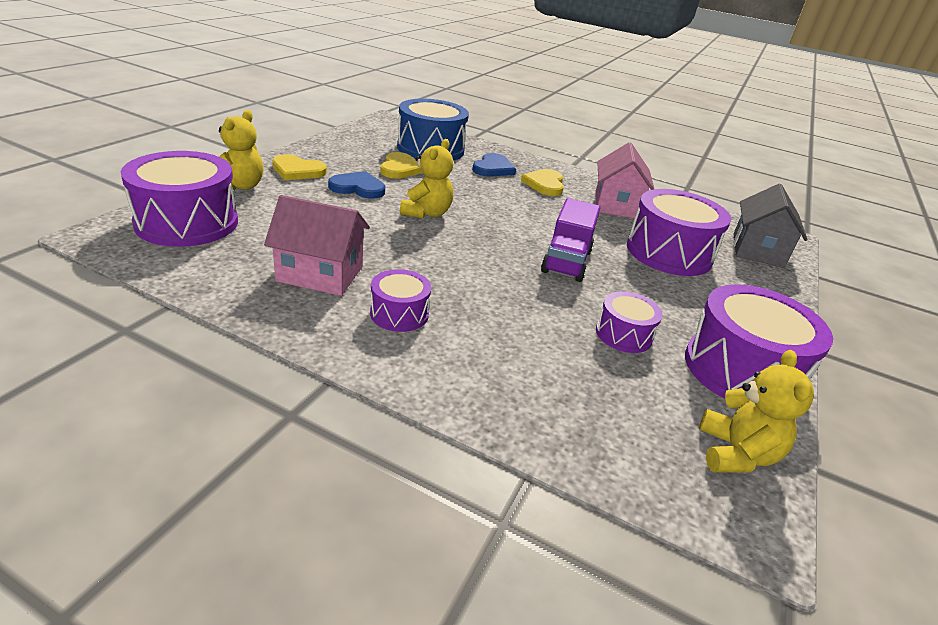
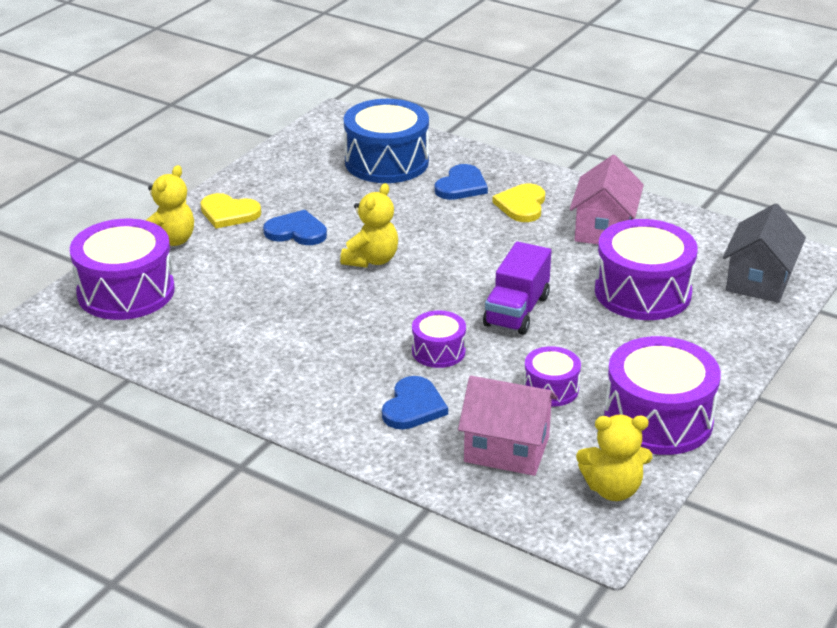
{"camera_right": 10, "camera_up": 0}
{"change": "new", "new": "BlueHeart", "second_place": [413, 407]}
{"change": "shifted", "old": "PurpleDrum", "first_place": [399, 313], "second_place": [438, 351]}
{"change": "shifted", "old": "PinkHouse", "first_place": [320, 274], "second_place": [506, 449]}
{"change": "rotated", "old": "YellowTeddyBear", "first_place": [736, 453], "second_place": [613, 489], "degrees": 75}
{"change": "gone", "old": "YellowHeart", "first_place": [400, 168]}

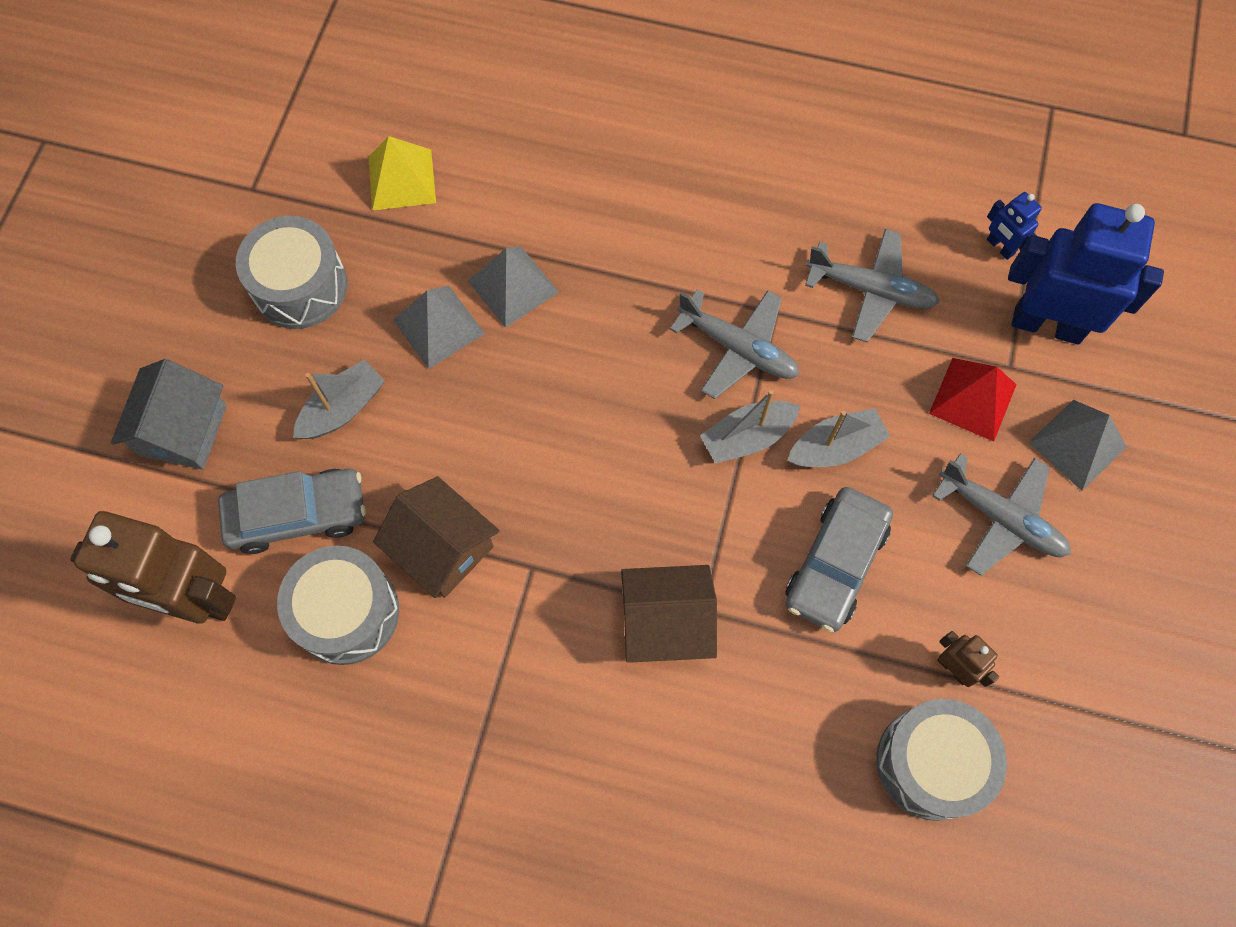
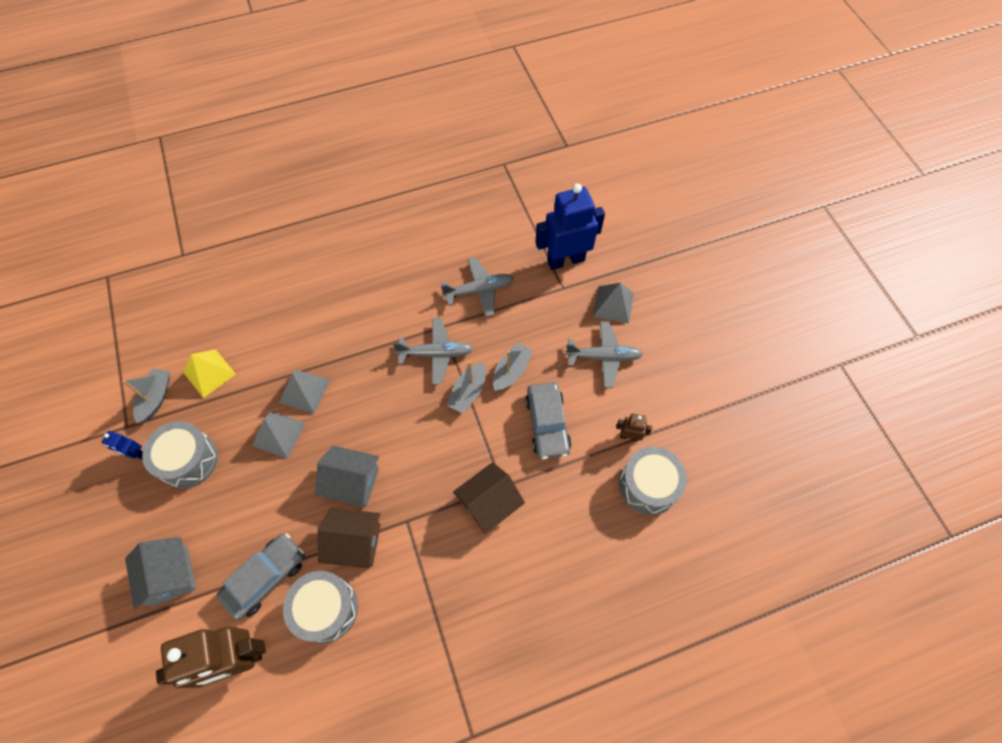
{"camera_right": -35, "camera_up": -5}
{"change": "shifted", "old": "BlueRobot", "first_place": [1000, 247], "second_place": [136, 454]}
{"change": "shifted", "old": "GreyBoat", "first_place": [343, 409], "second_place": [156, 398]}
{"change": "new", "new": "GreyHouse", "second_place": [352, 482]}
{"change": "gone", "old": "RedPyramid", "first_place": [973, 399]}

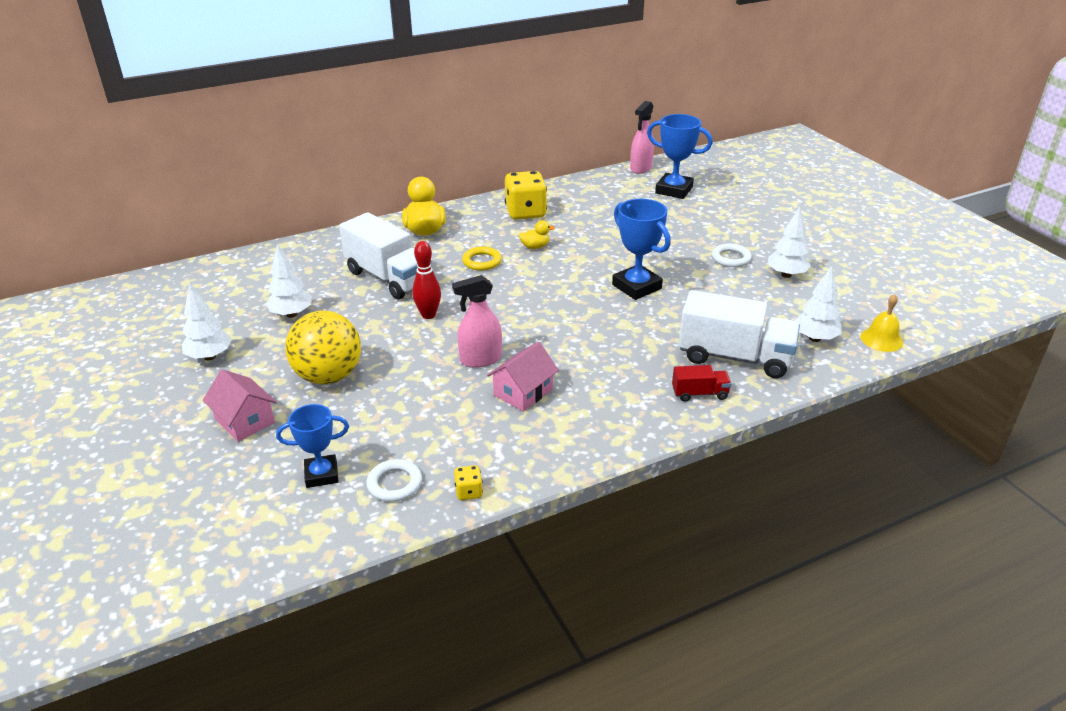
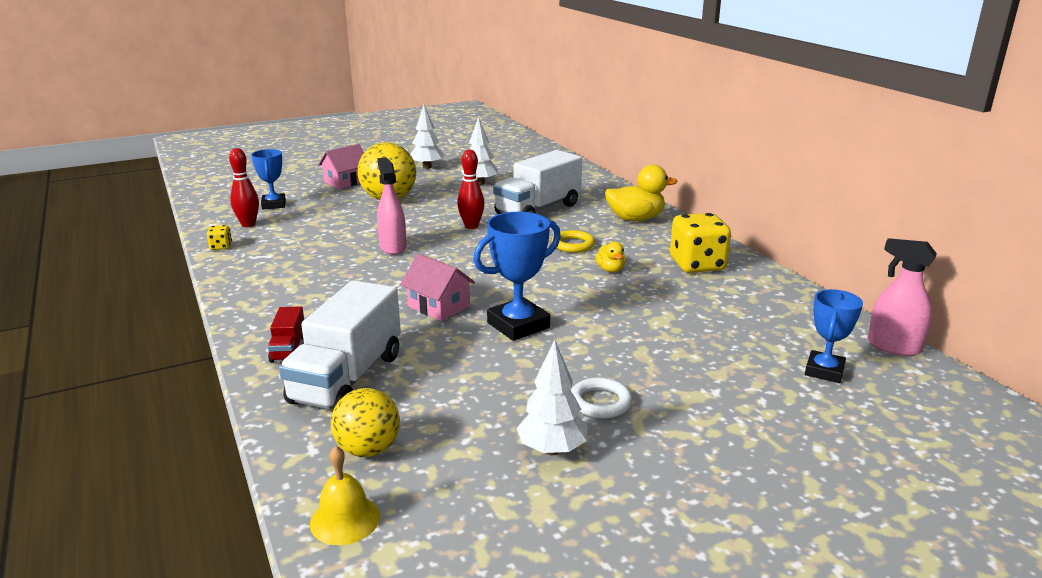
{"camera_right": 90, "camera_up": -10}
{"change": "swapped", "old": "WhiteRing", "new": "RedBowlingPin", "first_place": [394, 484], "second_place": [248, 224]}
{"change": "swapped", "old": "WhiteTree", "new": "YellowBall", "first_place": [815, 338], "second_place": [368, 449]}
{"change": "shifted", "old": "PinkHouse", "first_place": [523, 392], "second_place": [438, 306]}
{"change": "scaled", "old": "BlueTrophy", "first_place": [674, 190], "second_place": [824, 371], "factor": 0.66}

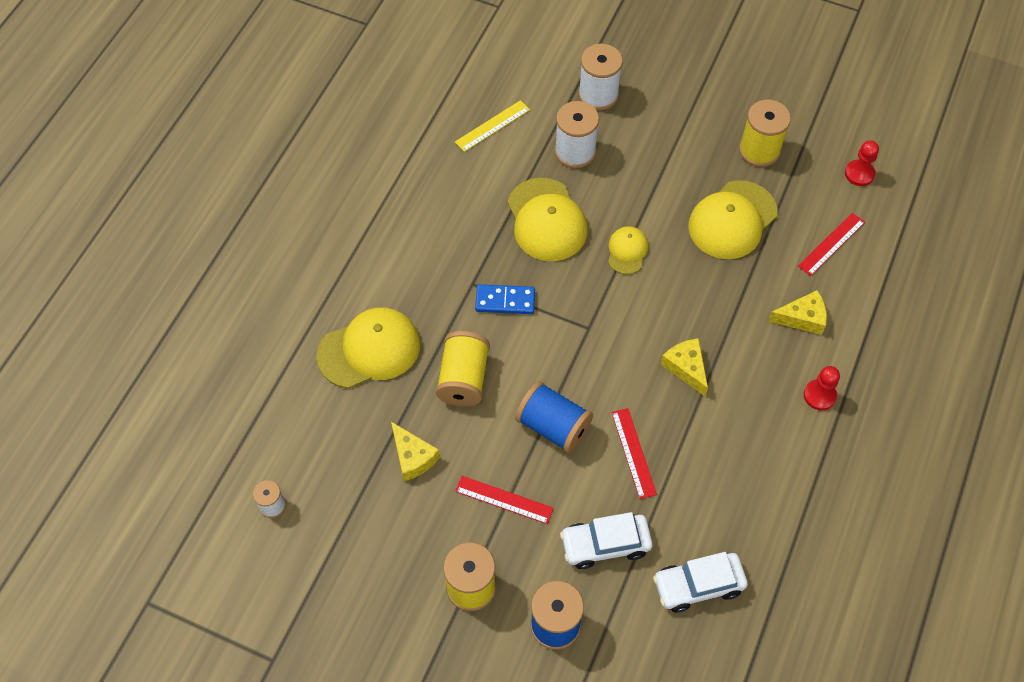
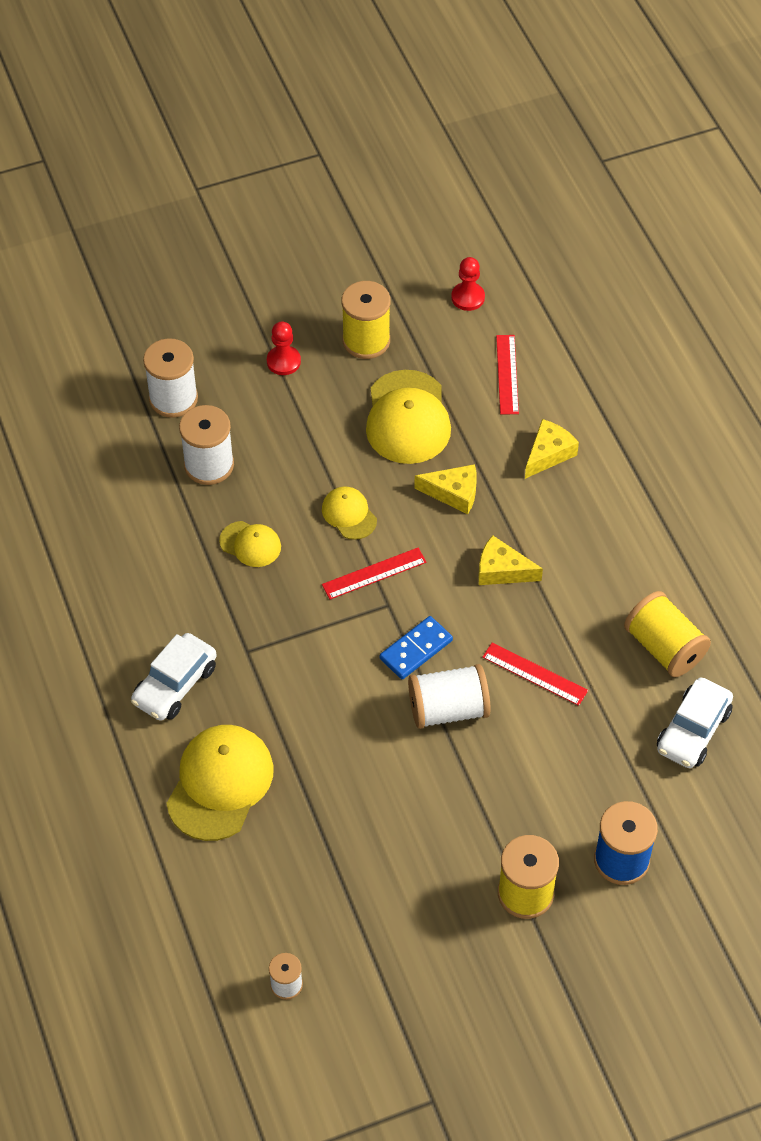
{"camera_right": -45, "camera_up": -5}
{"change": "shifted", "old": "WhiteCar", "first_place": [605, 544], "second_place": [175, 685]}
{"change": "scaled", "old": "YellowCap", "first_place": [546, 220], "second_place": [250, 544], "factor": 0.54}
{"change": "shifted", "old": "RedPawn", "first_place": [819, 395], "second_place": [283, 361]}
{"change": "shifted", "old": "RedRuler", "first_place": [504, 500], "second_place": [374, 573]}
{"change": "shifted", "old": "BlueDomino", "first_place": [505, 301], "second_place": [416, 650]}
{"change": "repainted", "old": "BlueSpool", "new": "WhiteSpool", "first_place": [553, 426], "second_place": [448, 709]}
{"change": "shifted", "old": "YellowCheese", "first_place": [413, 457], "second_place": [453, 493]}
{"change": "shifted", "old": "YellowSpool", "first_place": [463, 379], "second_place": [664, 647]}
{"change": "gone", "old": "YellowRuler", "first_place": [492, 126]}

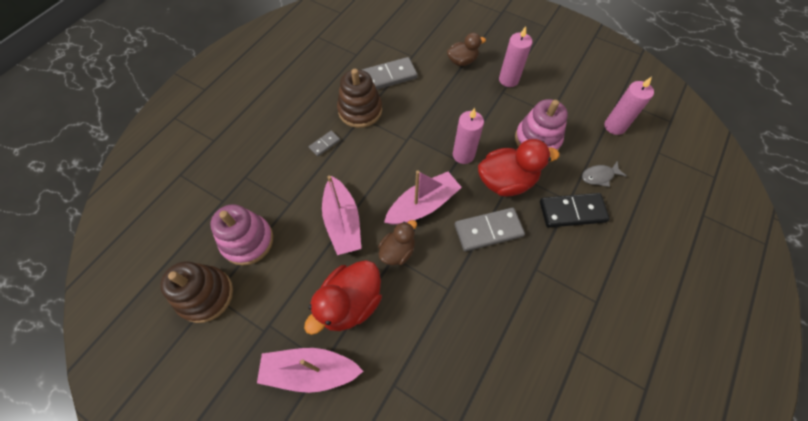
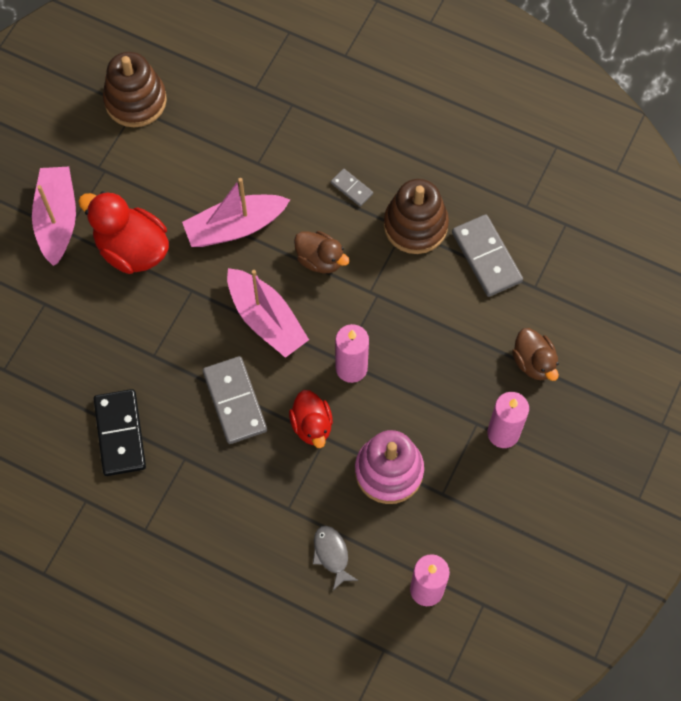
{"camera_right": 85, "camera_up": 5}
{"change": "shifted", "old": "BlackDomino", "first_place": [572, 211], "second_place": [120, 434]}
{"change": "scaled", "old": "RedDuck", "first_place": [506, 181], "second_place": [312, 425], "factor": 0.61}
{"change": "shifted", "old": "BrownDuck", "first_place": [397, 251], "second_place": [320, 260]}
{"change": "gone", "old": "PinkStackingToy", "first_place": [247, 241]}

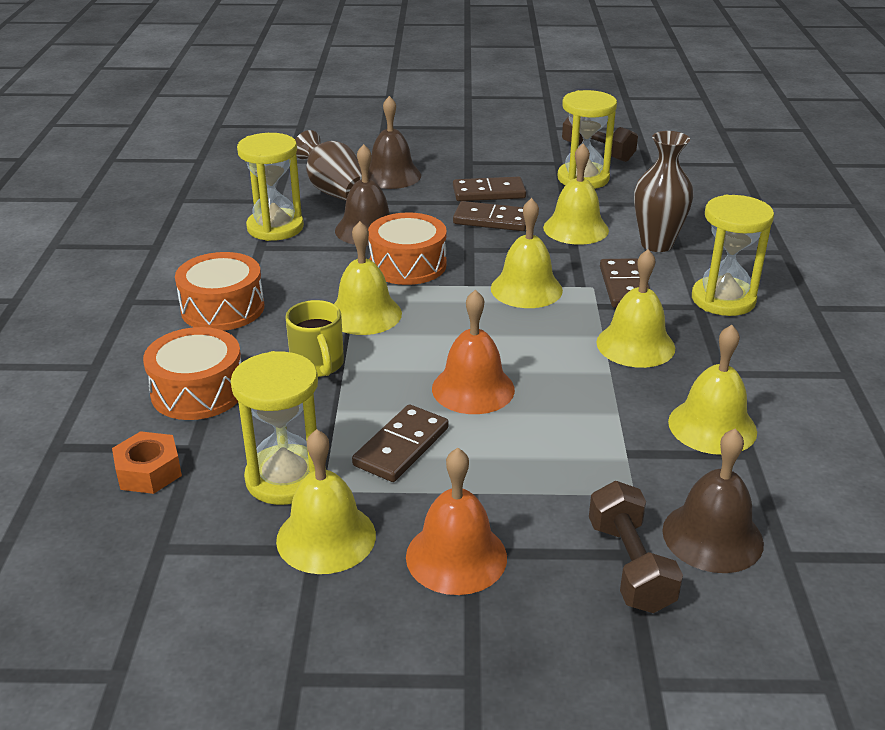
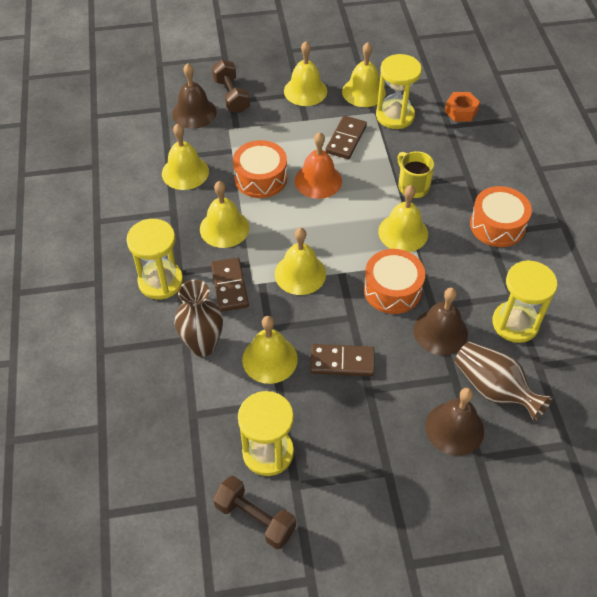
{"camera_right": 170, "camera_up": 20}
{"change": "shifted", "old": "OrangeDrum", "first_place": [198, 391], "second_place": [260, 178]}
{"change": "repainted", "old": "OrangeBell", "new": "YellowBell", "first_place": [456, 556], "second_place": [305, 91]}
{"change": "gone", "old": "BrownDomino", "first_place": [489, 193]}

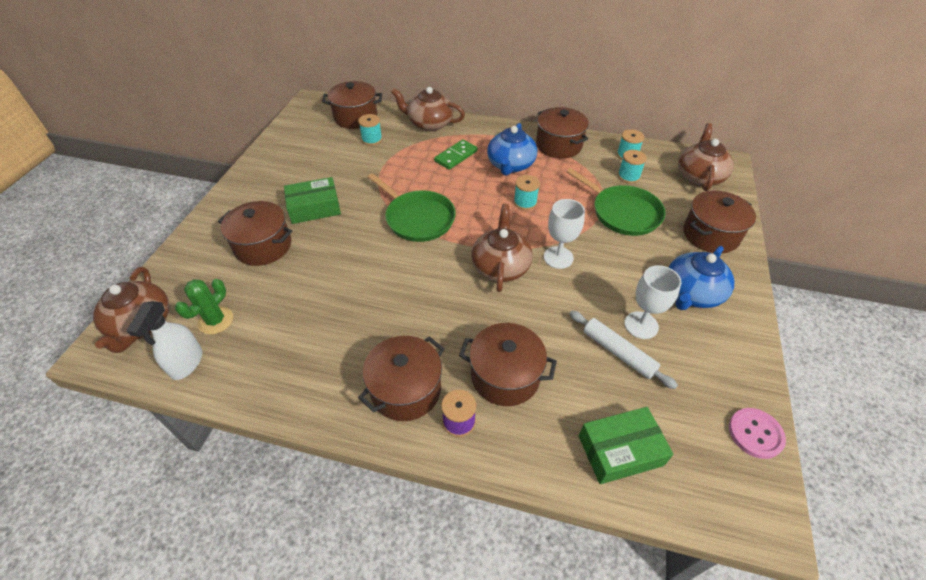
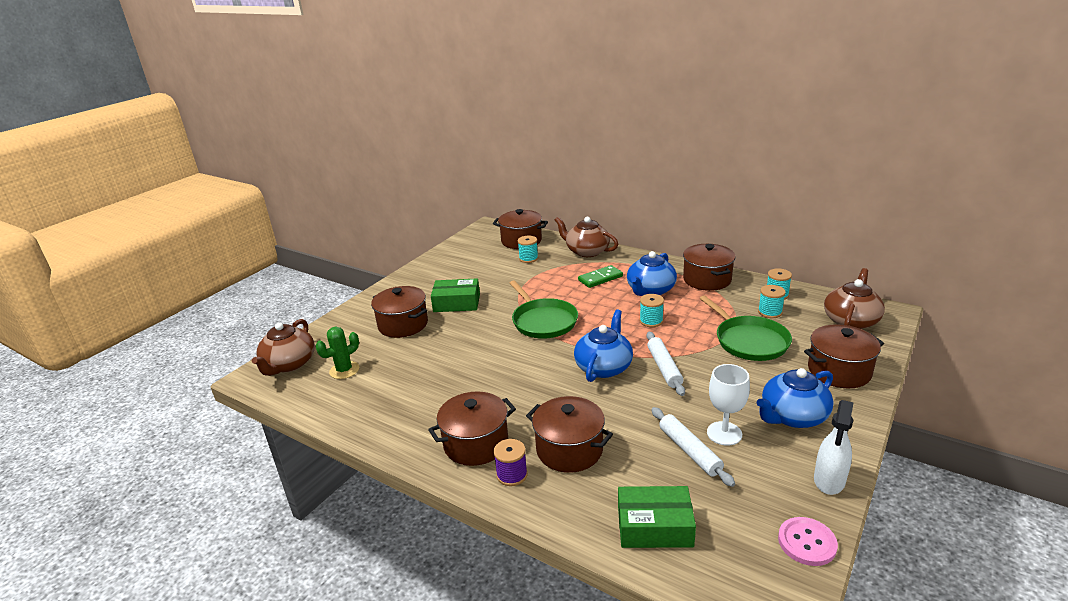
{"camera_right": 20, "camera_up": -20}
{"change": "repainted", "old": "BrownTeapot", "new": "BlueTeapot", "first_place": [500, 266], "second_place": [604, 367]}
{"change": "swapped", "old": "WhiteGoblet", "new": "WhiteRollingPin", "first_place": [558, 257], "second_place": [664, 368]}
{"change": "shifted", "old": "WhiteSprayBottle", "first_place": [186, 363], "second_place": [829, 480]}

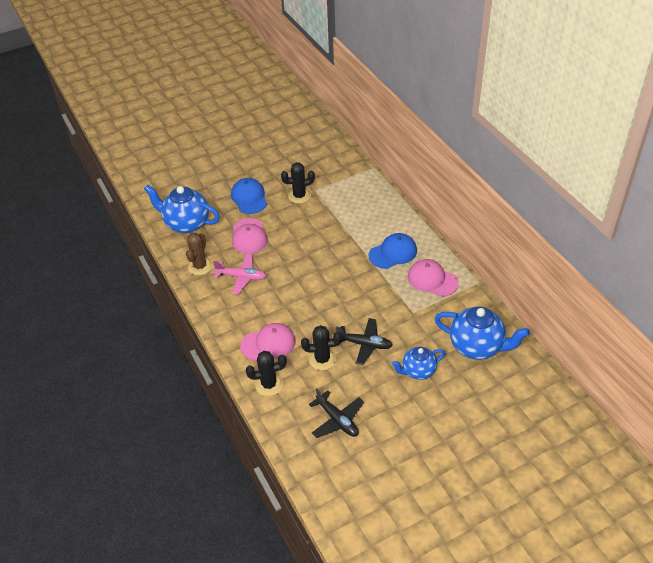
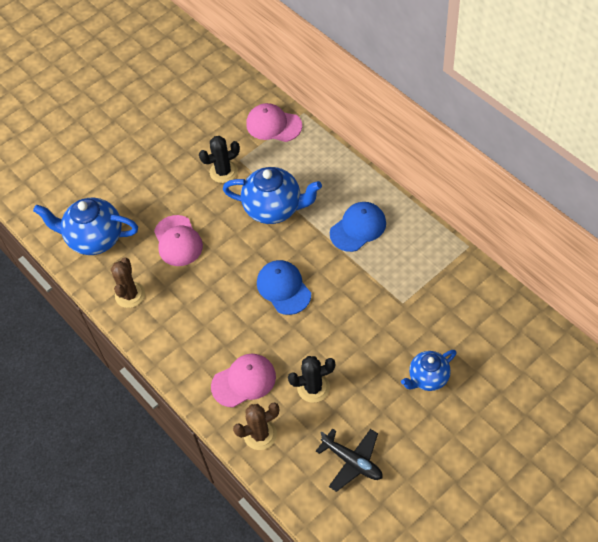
{"camera_right": -10, "camera_up": 10}
{"change": "shifted", "old": "BlueTeapot", "first_place": [477, 346], "second_place": [274, 209]}
{"change": "repainted", "old": "BlackCactus", "new": "BrownCactus", "first_place": [269, 384], "second_place": [260, 434]}
{"change": "shifted", "old": "PinkCap", "first_place": [432, 279], "second_place": [273, 125]}
{"change": "shifted", "old": "BlueCap", "first_place": [249, 198], "second_place": [283, 288]}
{"change": "gone", "old": "PinkPlane", "first_place": [241, 277]}
{"change": "gone", "old": "BlackPlane", "first_place": [364, 344]}

